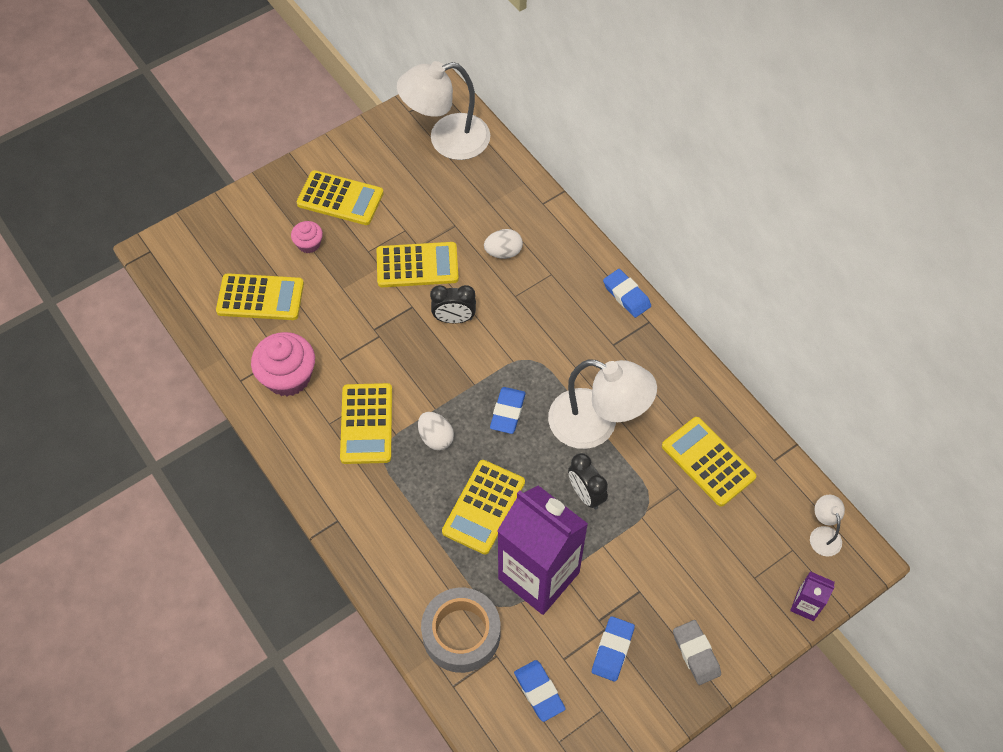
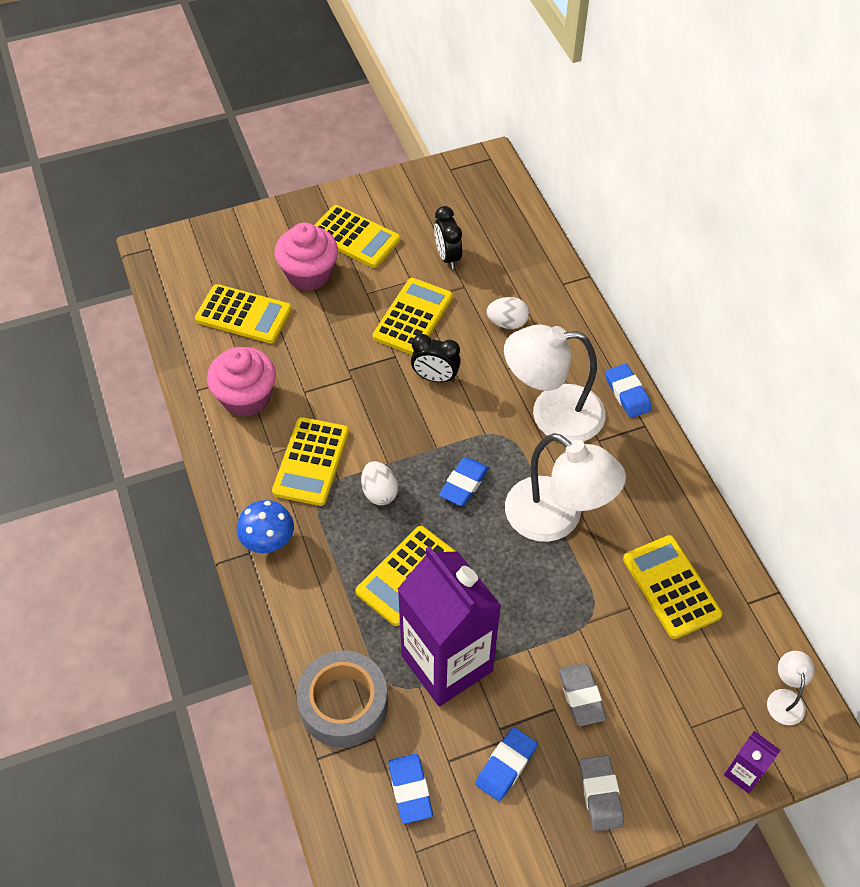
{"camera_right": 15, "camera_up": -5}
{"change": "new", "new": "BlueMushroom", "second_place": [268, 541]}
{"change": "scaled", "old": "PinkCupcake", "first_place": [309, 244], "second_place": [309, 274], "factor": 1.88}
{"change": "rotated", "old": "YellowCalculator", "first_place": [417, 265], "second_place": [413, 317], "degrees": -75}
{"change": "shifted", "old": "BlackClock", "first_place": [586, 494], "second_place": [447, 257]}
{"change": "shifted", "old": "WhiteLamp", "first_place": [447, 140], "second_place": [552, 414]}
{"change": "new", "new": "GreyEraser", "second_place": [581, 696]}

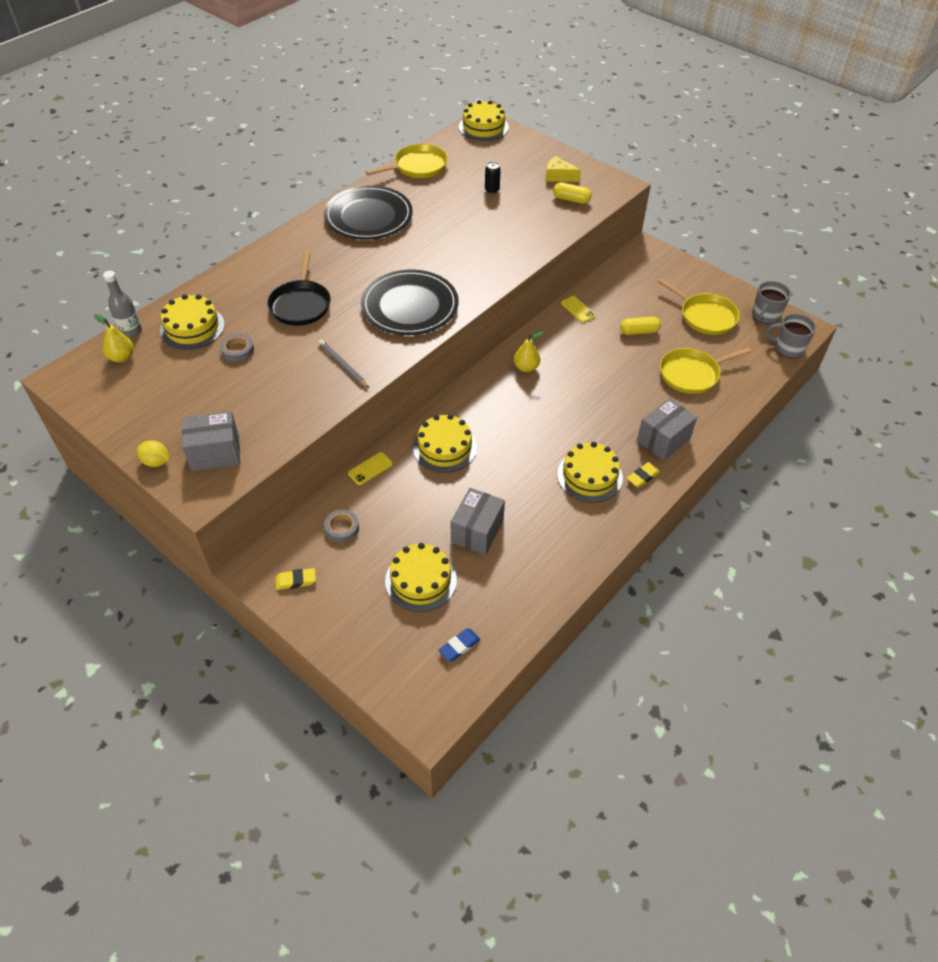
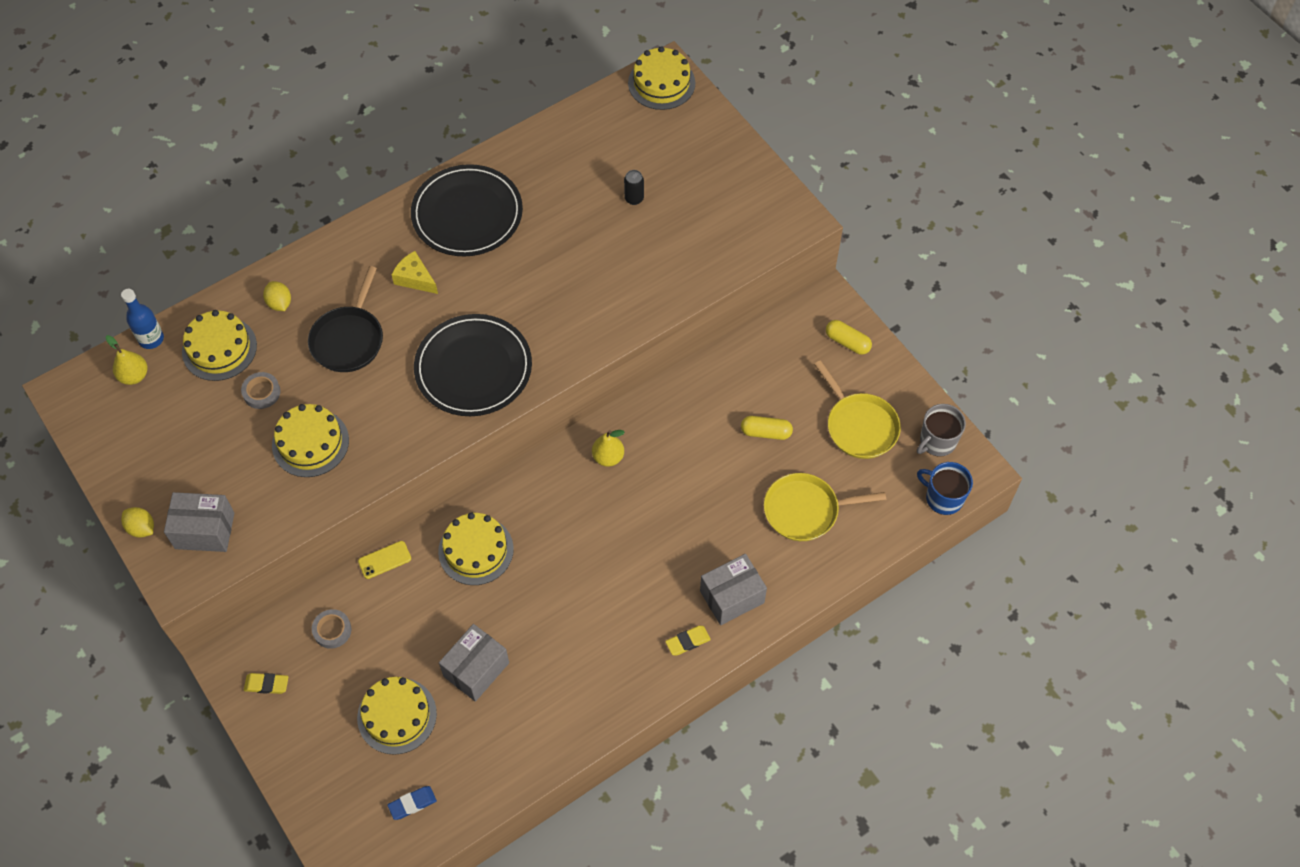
{"camera_right": 15, "camera_up": 10}
{"change": "repainted", "old": "GreyBottle", "new": "BlueBottle", "first_place": [130, 331], "second_place": [151, 339]}
{"change": "new", "new": "YellowLemon", "second_place": [279, 303]}
{"change": "shifted", "old": "YellowCake", "first_place": [589, 476], "second_place": [310, 443]}
{"change": "shifted", "old": "YellowCheese", "first_place": [558, 176], "second_place": [415, 278]}
{"change": "shifted", "old": "YellowCapsule", "first_place": [571, 199], "second_place": [847, 342]}
{"change": "repainted", "old": "GreyMug", "new": "BlueMug", "first_place": [788, 348], "second_place": [943, 497]}
{"change": "gone", "old": "GreyPencil", "first_place": [342, 365]}
{"change": "gone", "old": "YellowPan", "first_place": [418, 166]}
{"change": "gone", "old": "YellowPhone", "first_place": [578, 309]}

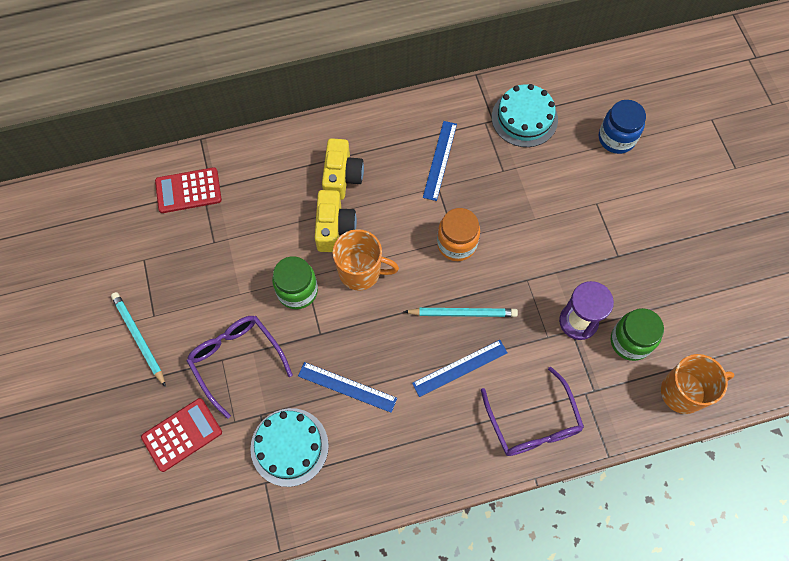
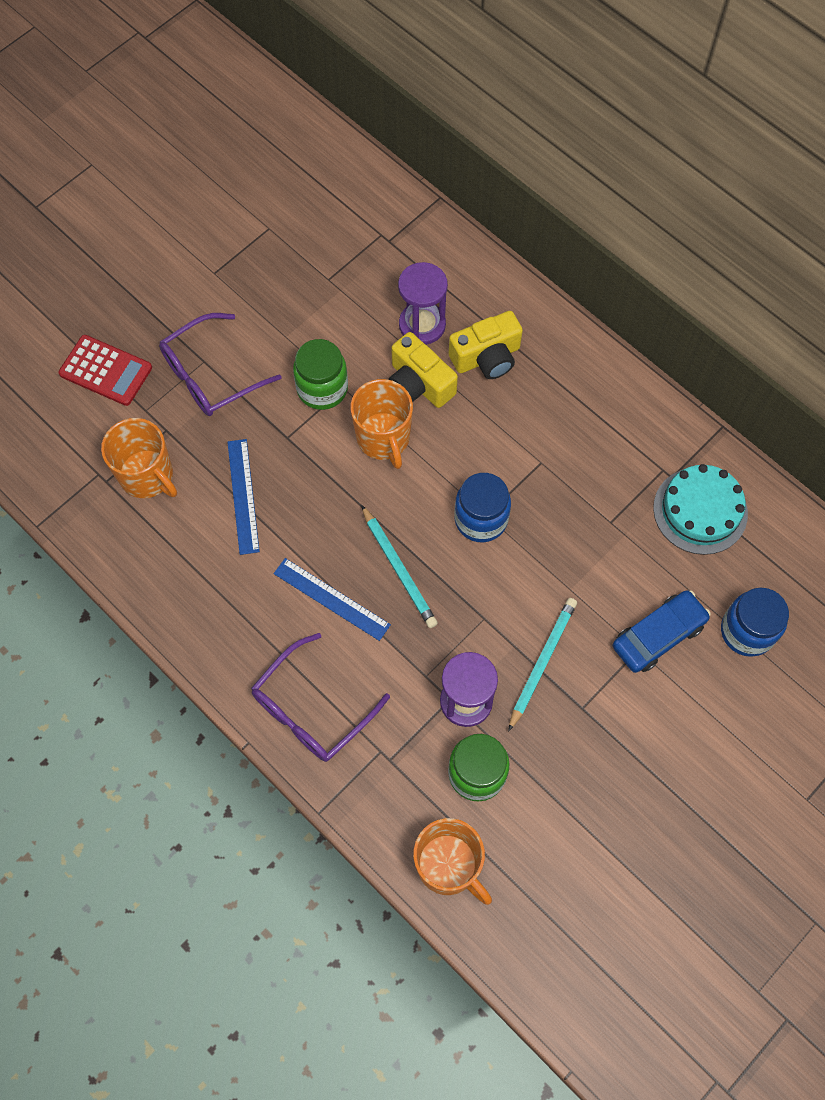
{"camera_right": 60, "camera_up": 0}
{"change": "swapped", "old": "TurquoiseCake", "new": "OrangeMug", "first_place": [289, 447], "second_place": [147, 476]}
{"change": "rotated", "old": "PurpleGlasses", "first_place": [236, 360], "second_place": [211, 375], "degrees": -150}
{"change": "rotated", "old": "YellowCamera", "first_place": [334, 228], "second_place": [419, 384], "degrees": 75}
{"change": "new", "new": "PurpleHourglass", "second_place": [422, 325]}
{"change": "repainted", "old": "OrangeJar", "new": "BlueJar", "first_place": [456, 244], "second_place": [481, 519]}
{"change": "shifted", "old": "TurquoisePencil", "first_place": [139, 338], "second_place": [542, 662]}
{"change": "new", "new": "BlueCar", "second_place": [658, 635]}
{"change": "gone", "old": "RedCalculator", "first_place": [188, 191]}
{"change": "gone", "old": "BlueRuler", "first_place": [440, 160]}

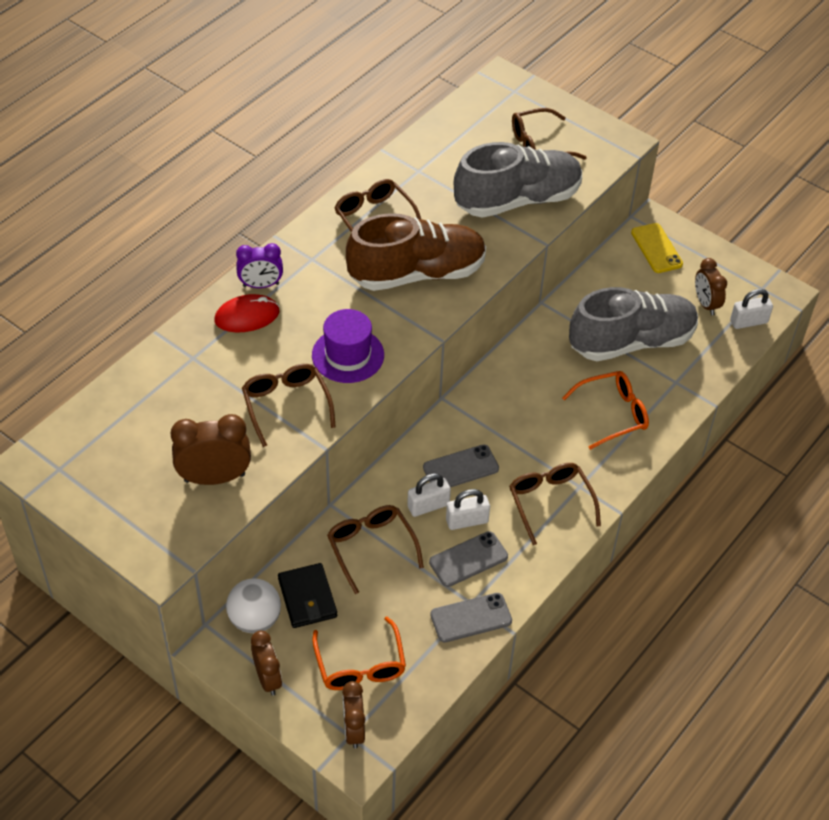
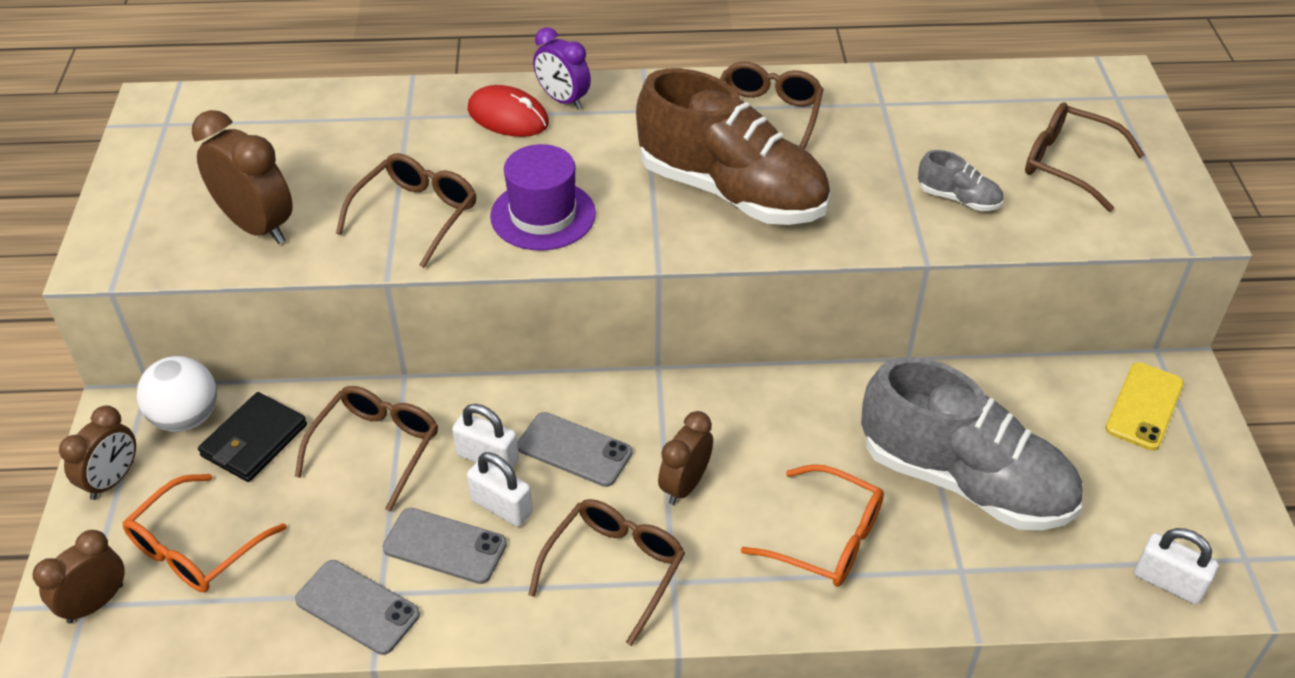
{"camera_right": 50, "camera_up": -5}
{"change": "shifted", "old": "BrownClock", "first_place": [705, 304], "second_place": [685, 485]}
{"change": "scaled", "old": "GreyShoe", "first_place": [517, 200], "second_place": [958, 199], "factor": 0.41}

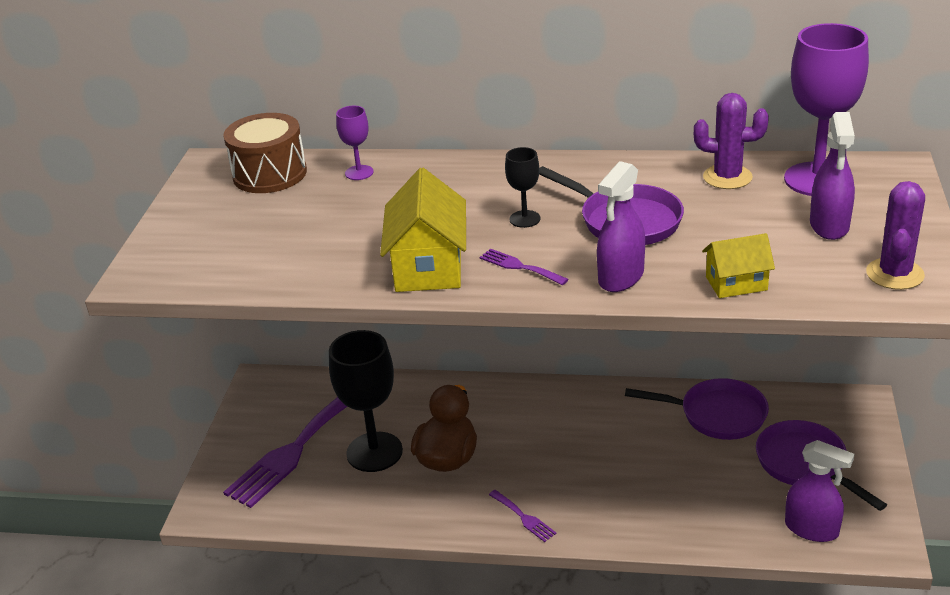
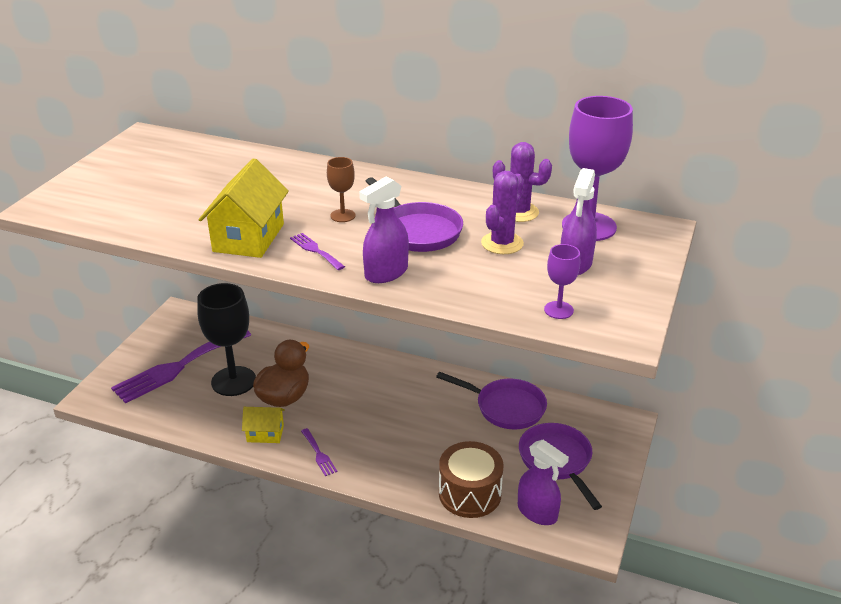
{"camera_right": 10, "camera_up": 0}
{"change": "shifted", "old": "YellowHouse", "first_place": [736, 283], "second_place": [265, 433]}
{"change": "repainted", "old": "BlackGoblet", "new": "BrownGoblet", "first_place": [525, 219], "second_place": [342, 216]}
{"change": "shifted", "old": "BrownDrum", "first_place": [270, 174], "second_place": [470, 493]}
{"change": "shifted", "old": "PurpleCactus", "first_place": [894, 274], "second_place": [502, 243]}
{"change": "shifted", "old": "PurpleGoblet", "first_place": [359, 173], "second_place": [558, 310]}

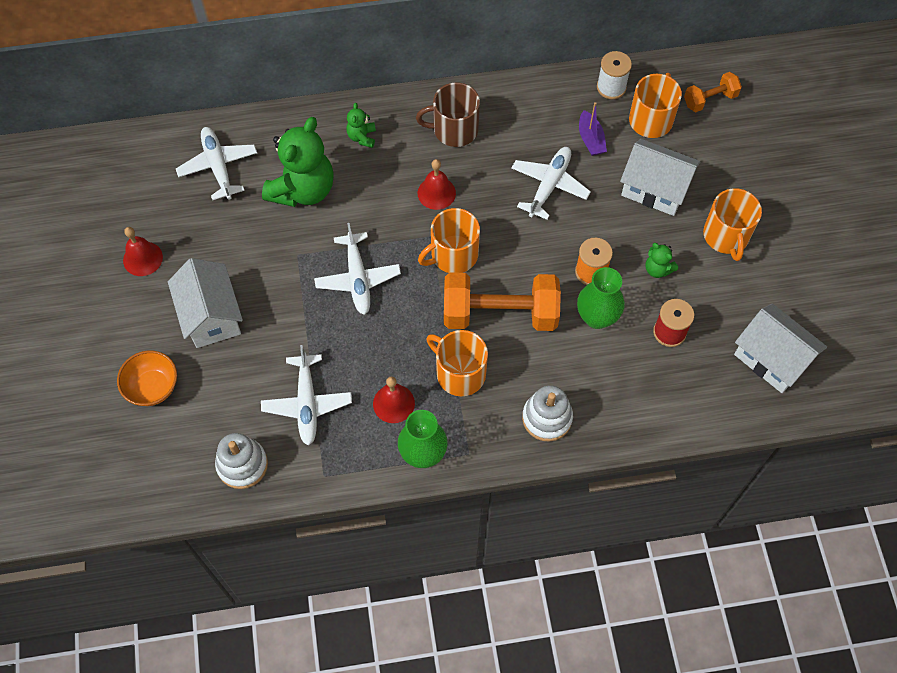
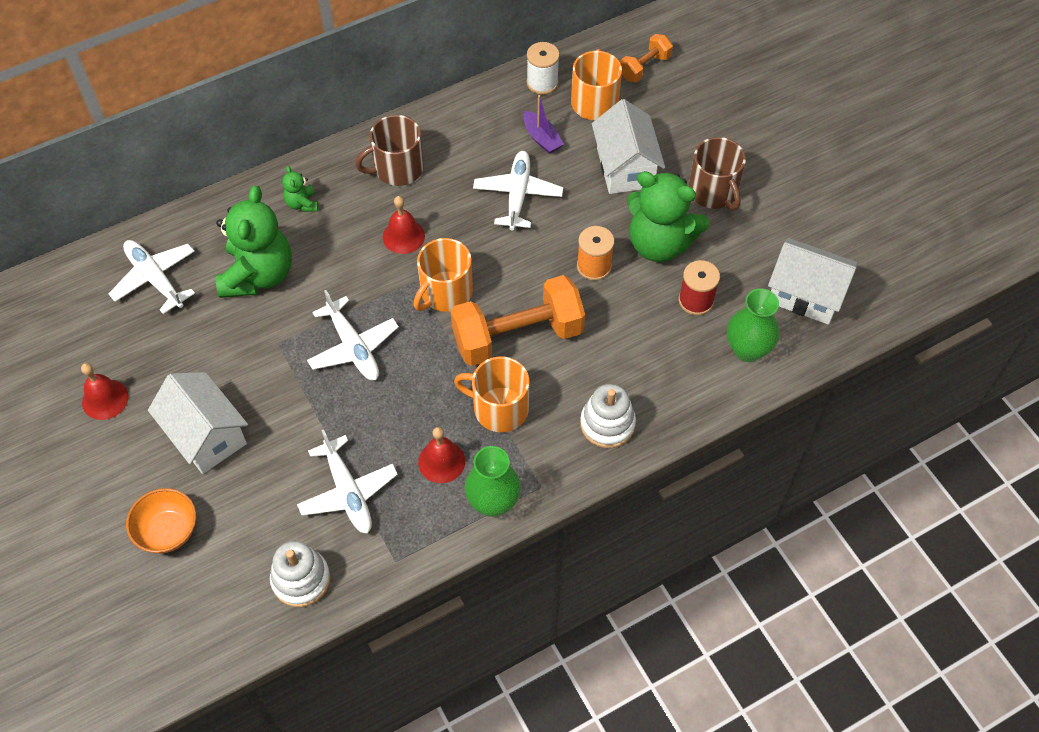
{"camera_right": -20, "camera_up": -5}
{"change": "rotated", "old": "WhiteHouse", "first_place": [655, 189], "second_place": [625, 167], "degrees": 75}
{"change": "scaled", "old": "GreenTeddyBear", "first_place": [657, 269], "second_place": [659, 243], "factor": 2.25}
{"change": "repainted", "old": "OrangeMug", "new": "BrownMug", "first_place": [726, 236], "second_place": [713, 191]}
{"change": "shifted", "old": "GreenVase", "first_place": [597, 317], "second_place": [747, 350]}

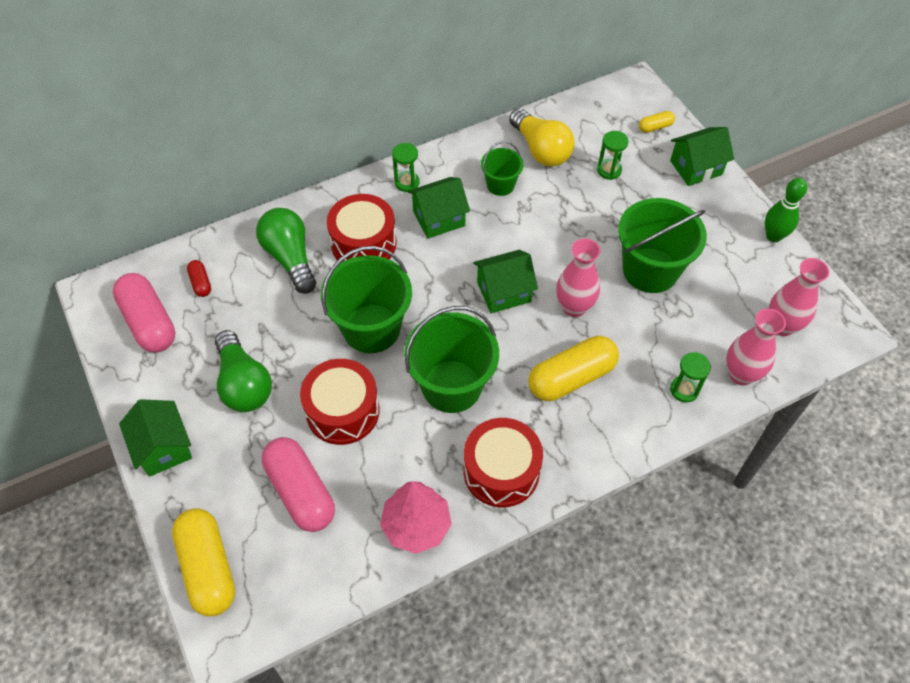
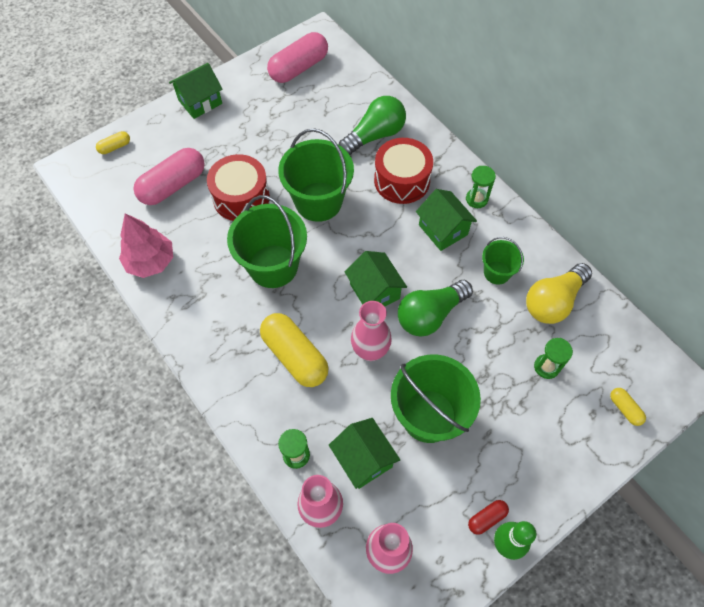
{"camera_right": 80, "camera_up": 5}
{"change": "scaled", "old": "YellowCapsule", "first_place": [208, 568], "second_place": [115, 147], "factor": 0.47}
{"change": "shifted", "old": "GreenHouse", "first_place": [696, 167], "second_place": [363, 459]}
{"change": "shifted", "old": "GreenLightBulb", "first_place": [243, 384], "second_place": [430, 315]}
{"change": "shifted", "old": "RedCapsule", "first_place": [201, 283], "second_place": [486, 518]}
{"change": "gone", "old": "RedDrum", "first_place": [501, 471]}

